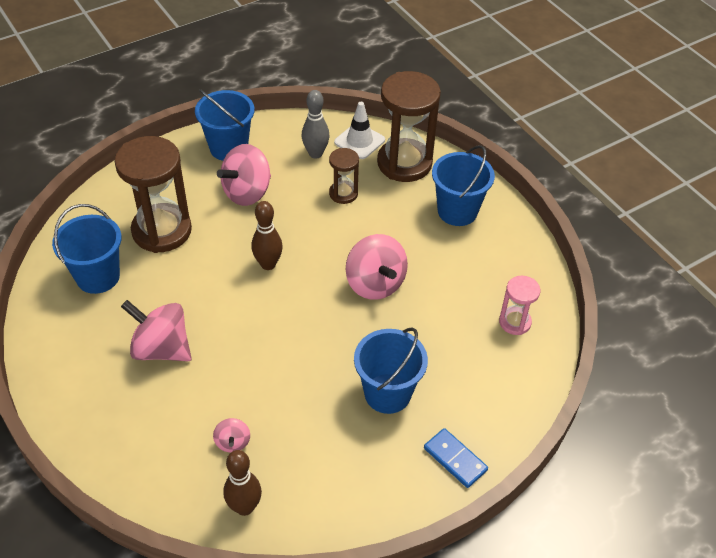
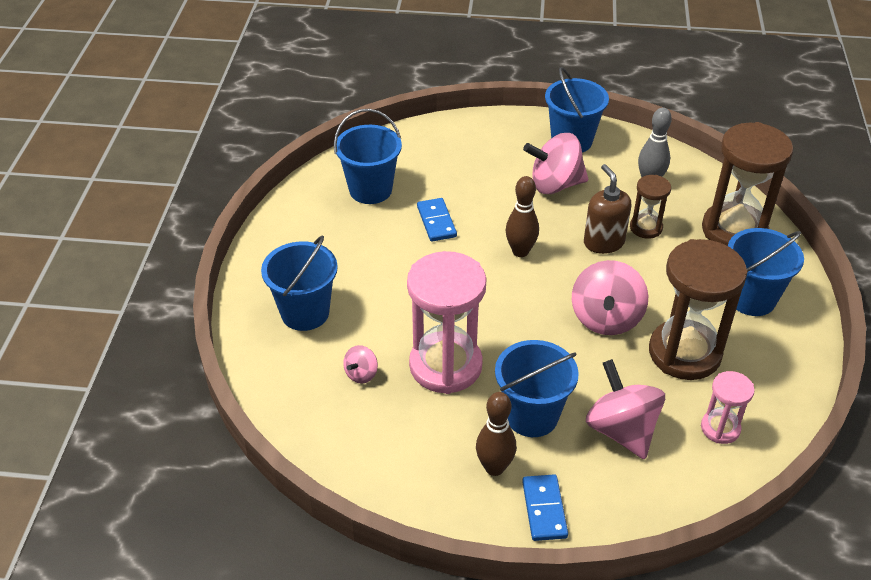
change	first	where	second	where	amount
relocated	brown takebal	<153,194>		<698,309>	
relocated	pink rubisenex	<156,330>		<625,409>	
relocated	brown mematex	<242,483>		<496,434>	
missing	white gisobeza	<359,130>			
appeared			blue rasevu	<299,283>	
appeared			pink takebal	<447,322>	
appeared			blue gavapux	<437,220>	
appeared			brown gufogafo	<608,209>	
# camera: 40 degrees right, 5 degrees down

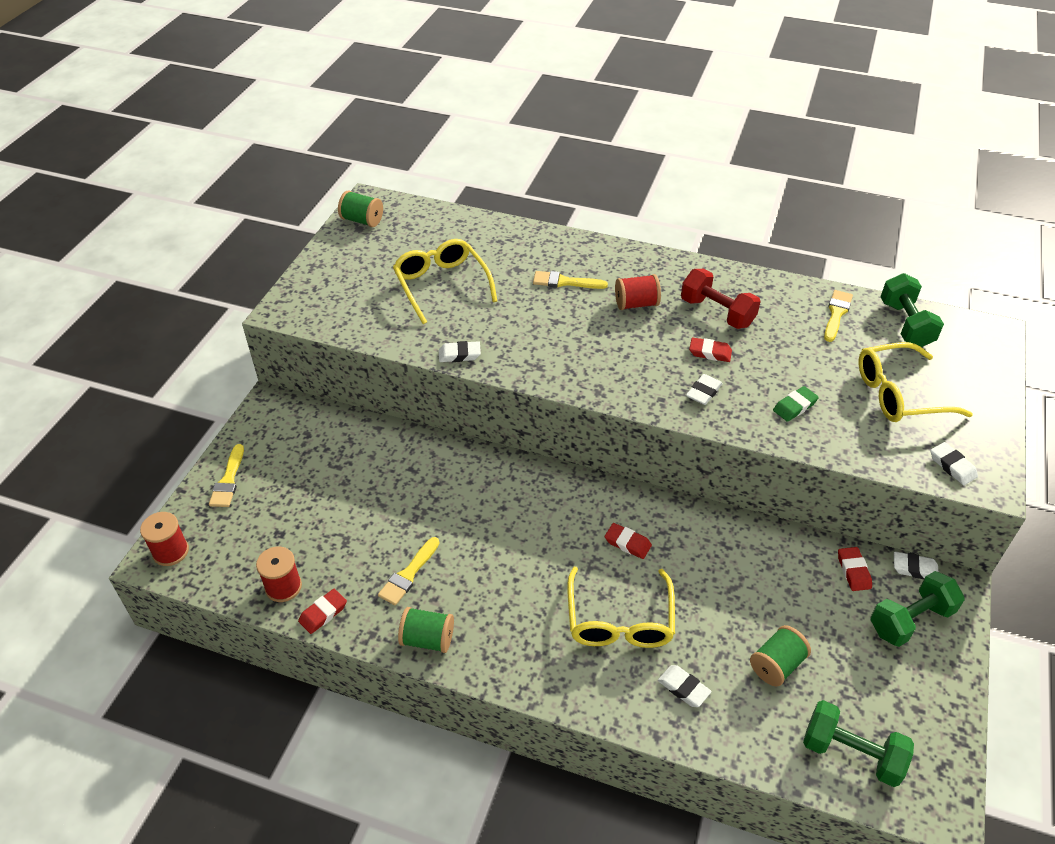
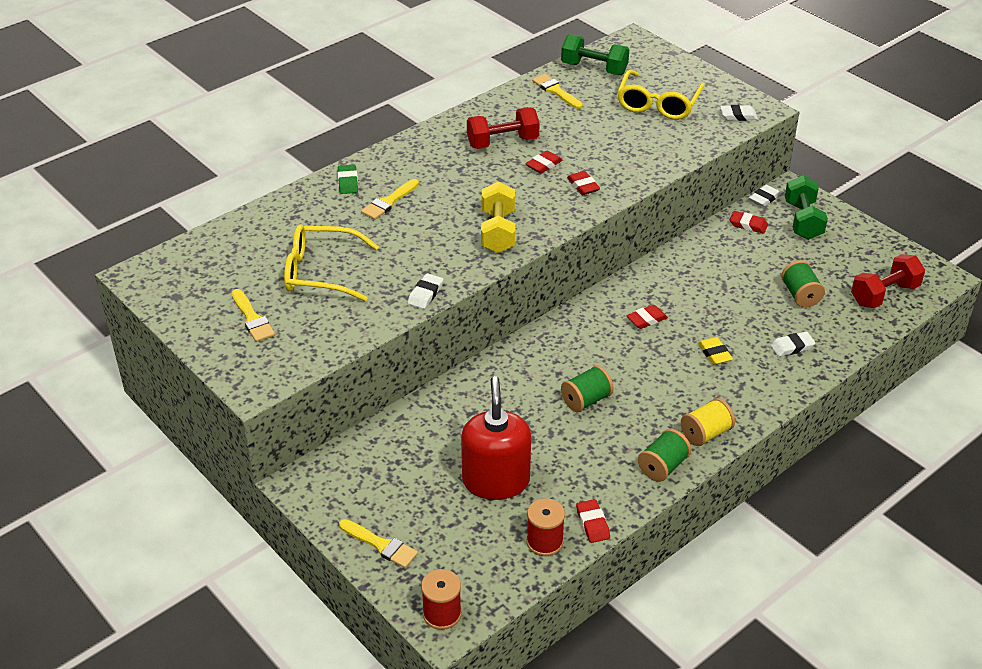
change	first	where	second	where	amount
relocated	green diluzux	<360,209>		<587,388>	
relocated	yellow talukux	<408,571>		<253,315>	
exchanged	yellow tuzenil	<621,607>	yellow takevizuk	<715,351>	
missing	red diluzux	<638,292>			
colour	white takevizuk	<704,389>	red takevizuk	<583,183>	
relocated	green takevizuk	<796,404>		<348,179>	
colour	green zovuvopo	<858,743>	red zovuvopo	<888,281>	
appeared			red gufogafo	<496,438>	
appeared			yellow zovuvopo	<498,217>	
appeared			yellow diluzux	<708,422>	
# camera: 60 degrees left, 5 degrees down

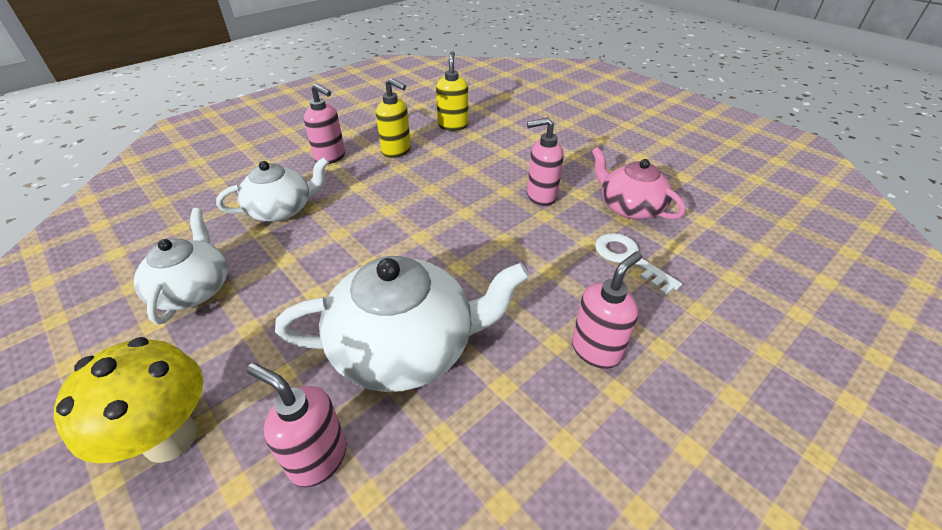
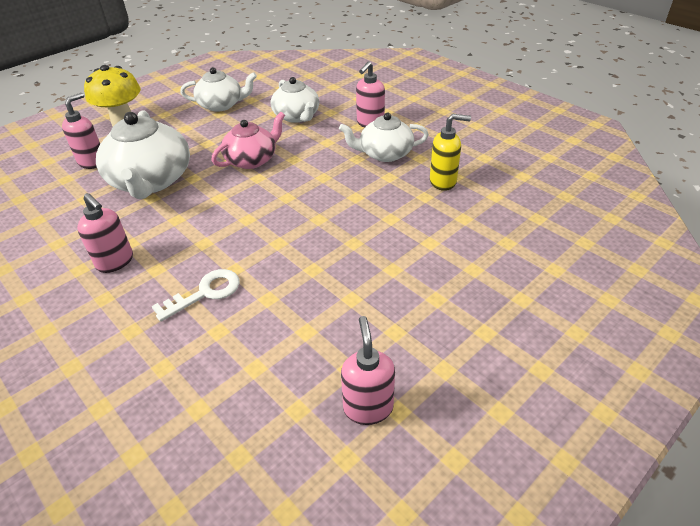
change	first	where	second	where	amount
exchanged	yellow gufogafo	<393,118>	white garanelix	<384,137>	
relocated	pink gufogafo	<545,162>		<368,370>	
relocated	pink garanelix	<638,183>		<248,140>	
# camera: 90 degrees right, 0 degrees up

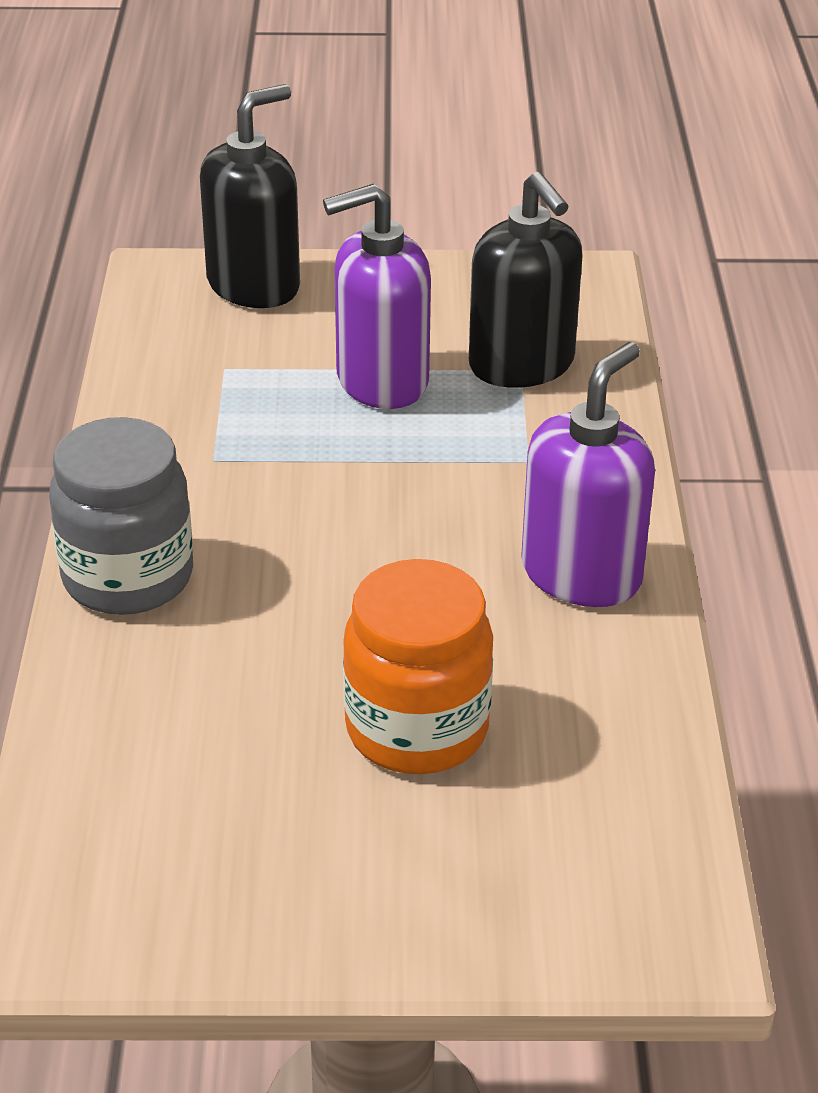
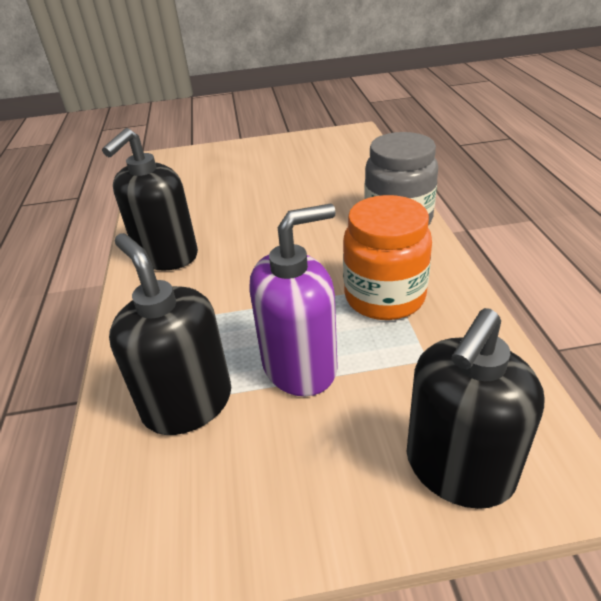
change	first	where	second	where	amount
relocated	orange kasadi	<418,666>		<387,257>	
colour	purple gufogafo	<588,474>	black gufogafo	<150,199>	
# camera: 175 degrees right, 0 degrees up

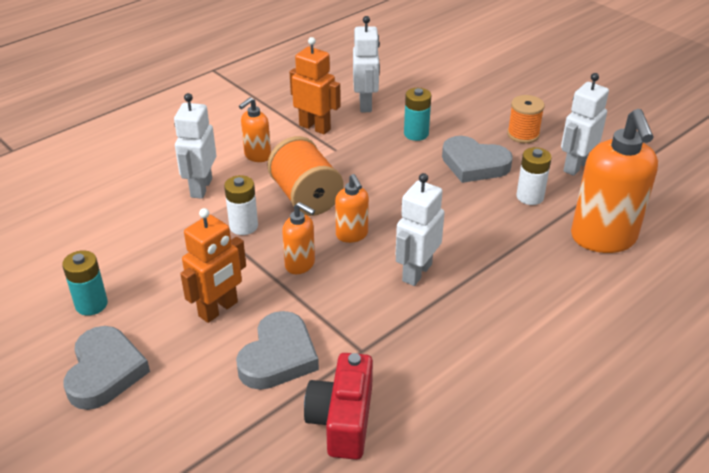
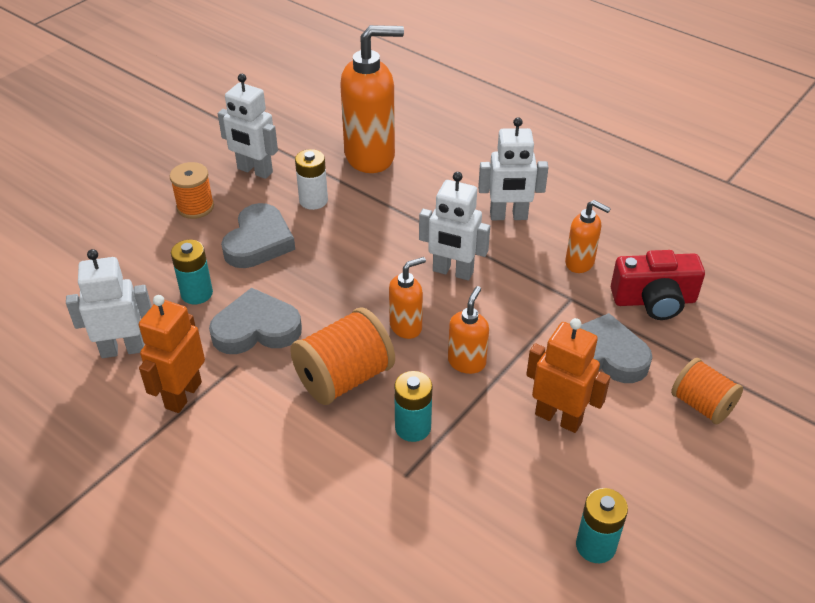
change	first	where	second	where	amount
relocated	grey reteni	<106,368>		<255,321>	
relocated	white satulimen	<195,146>		<513,168>	
colour	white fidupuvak	<241,205>	turquoise fidupuvak	<413,406>	
relocated	orange gufogafo	<255,129>		<588,236>	
appeared			orange diluzux	<707,391>	
# camera: 100 degrees left, 5 degrees up

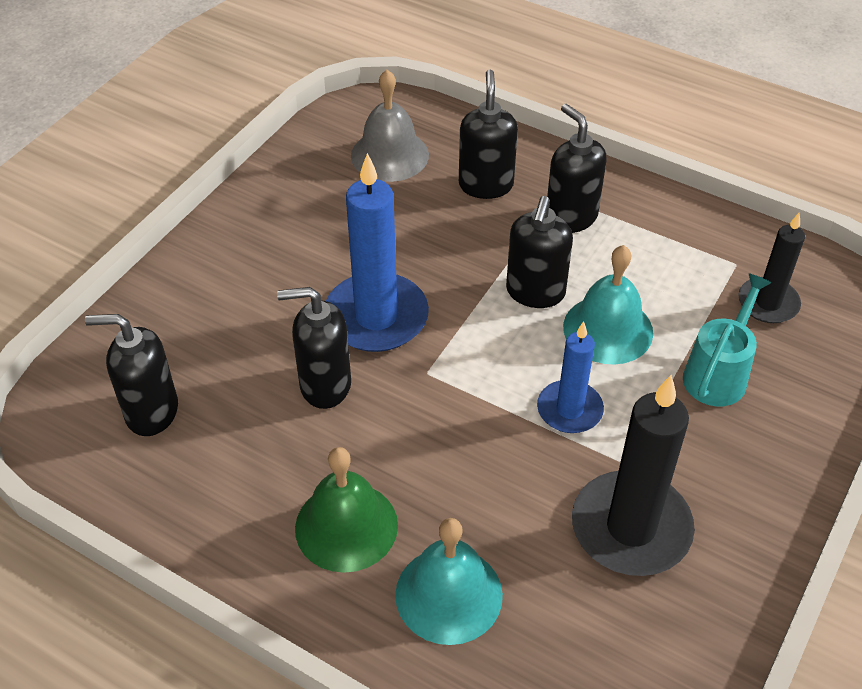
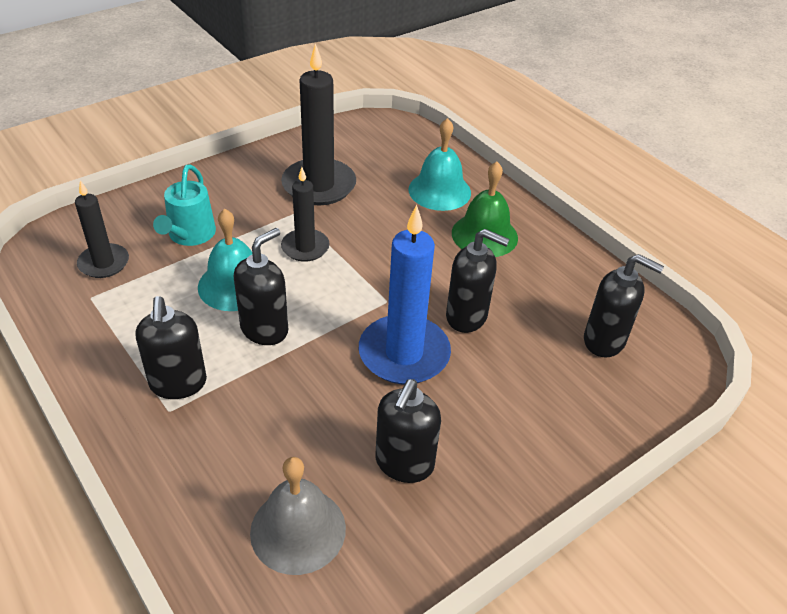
change	first	where	second	where	amount
relocated	black gufogafo	<488,134>		<408,431>	
colour	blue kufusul	<570,377>	black kufusul	<305,214>	
spun	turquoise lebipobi	<727,340>		<184,205>	45 degrees counterclockwise
# camera: 160 degrees left, 5 degrees down

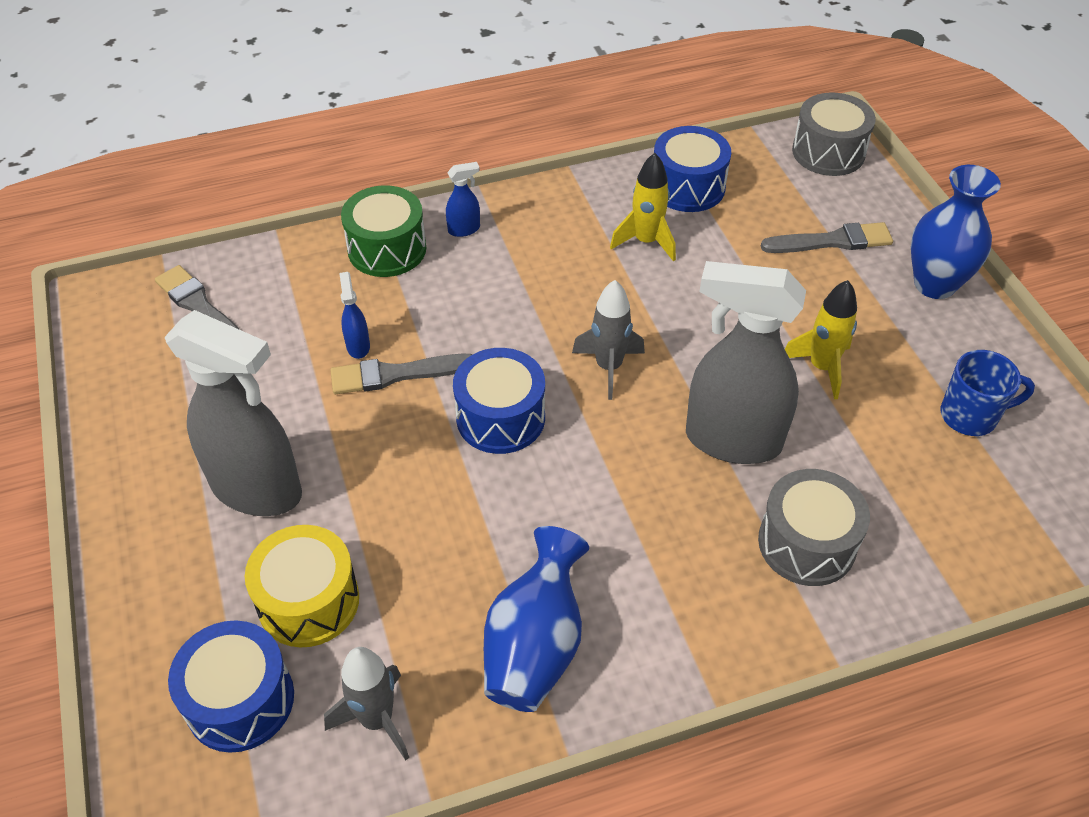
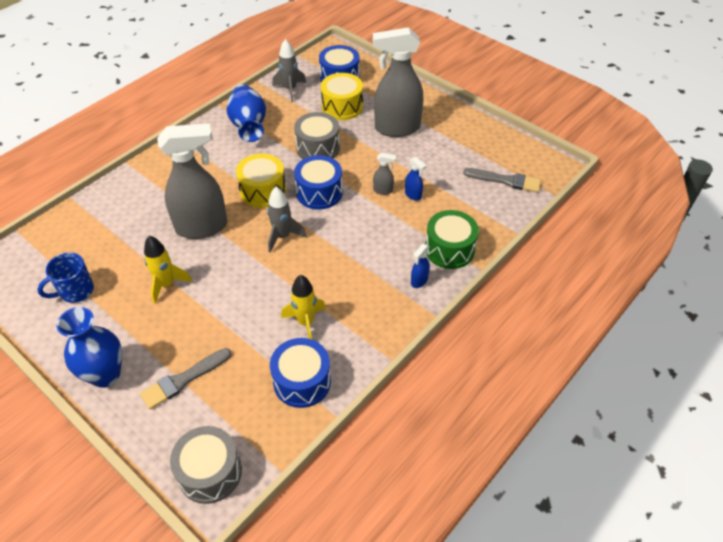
change	first	where	second	where	amount
exchanged	grey talukux	<401,373>	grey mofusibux	<384,174>	
relocated	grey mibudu	<814,527>		<317,135>	
appeared			yellow mibudu	<261,181>	
# camera: 150 degrees right, 0 degrees up

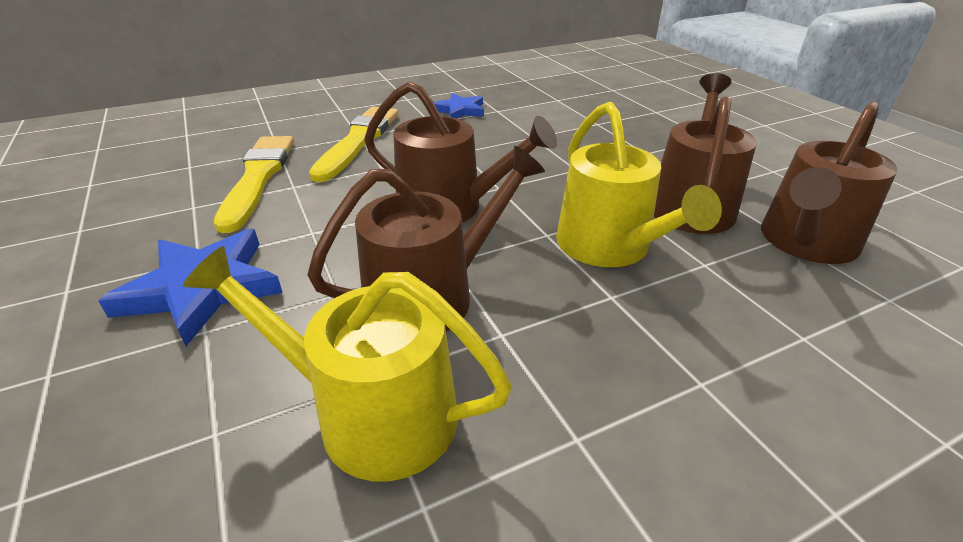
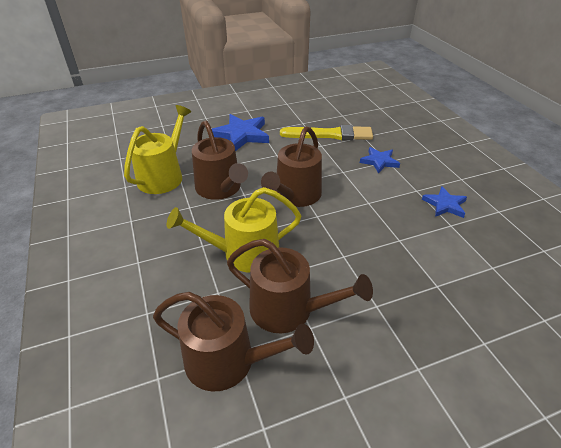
change	first	where	second	where	amount
exchanged	yellow talukux	<354,144>	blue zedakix	<380,160>	
spun	brown lebipobi	<829,182>		<233,341>	150 degrees clockwise
# camera: 95 degrees right, 5 degrees up

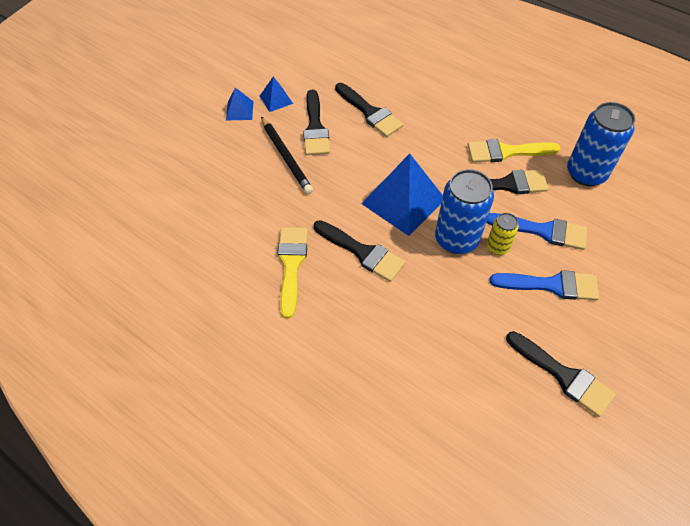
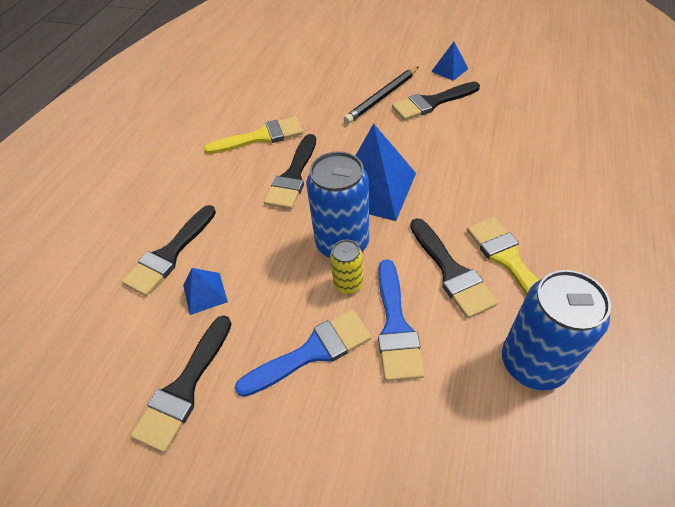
change	first	where	second	where	amount
relocated	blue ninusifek	<240,104>		<205,291>	
relocated	black talukux	<369,110>		<169,250>	
spun	blue talukux	<544,285>		<303,353>	105 degrees counterclockwise
# camera: 75 degrees right, 5 degrees down

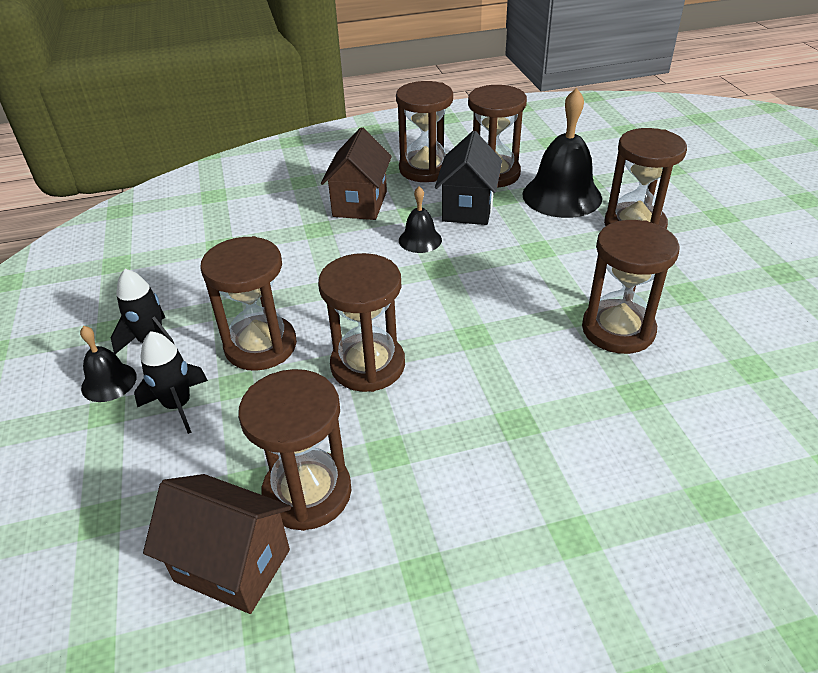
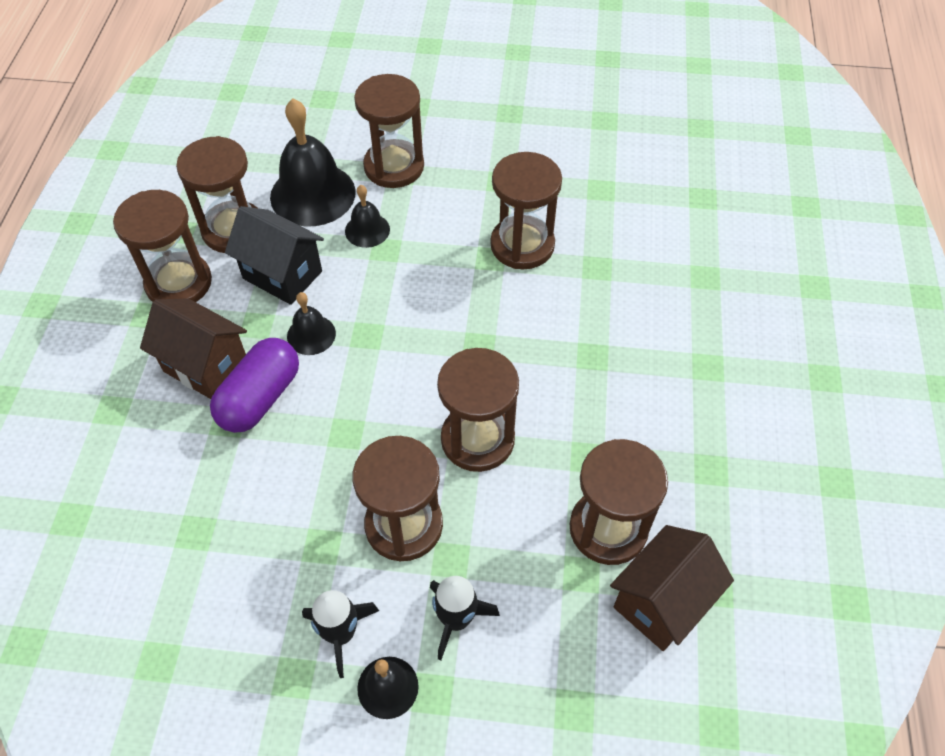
change	first	where	second	where	amount
appeared			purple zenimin	<254,385>	
appeared			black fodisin	<367,216>	
# camera: 70 degrees left, 15 degrees up

